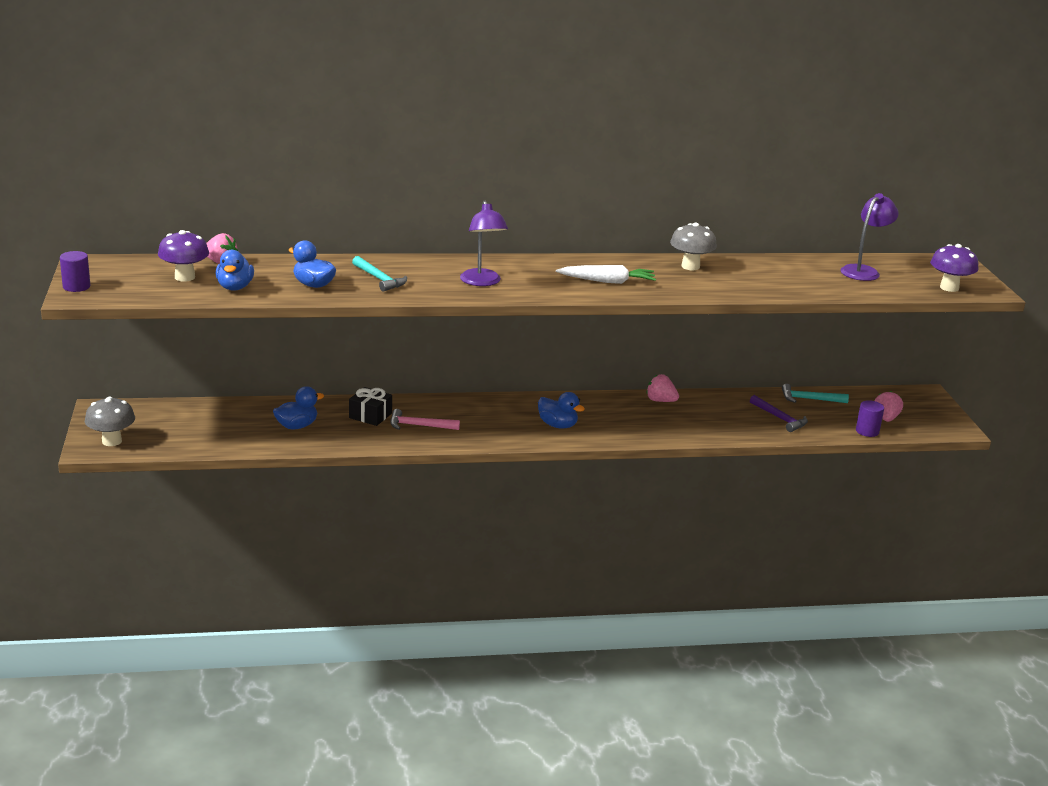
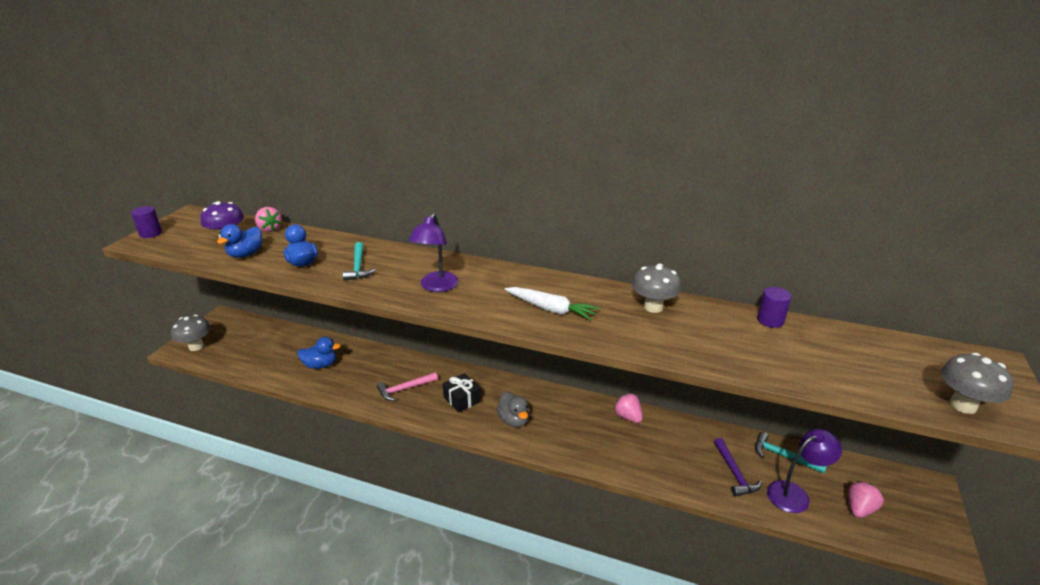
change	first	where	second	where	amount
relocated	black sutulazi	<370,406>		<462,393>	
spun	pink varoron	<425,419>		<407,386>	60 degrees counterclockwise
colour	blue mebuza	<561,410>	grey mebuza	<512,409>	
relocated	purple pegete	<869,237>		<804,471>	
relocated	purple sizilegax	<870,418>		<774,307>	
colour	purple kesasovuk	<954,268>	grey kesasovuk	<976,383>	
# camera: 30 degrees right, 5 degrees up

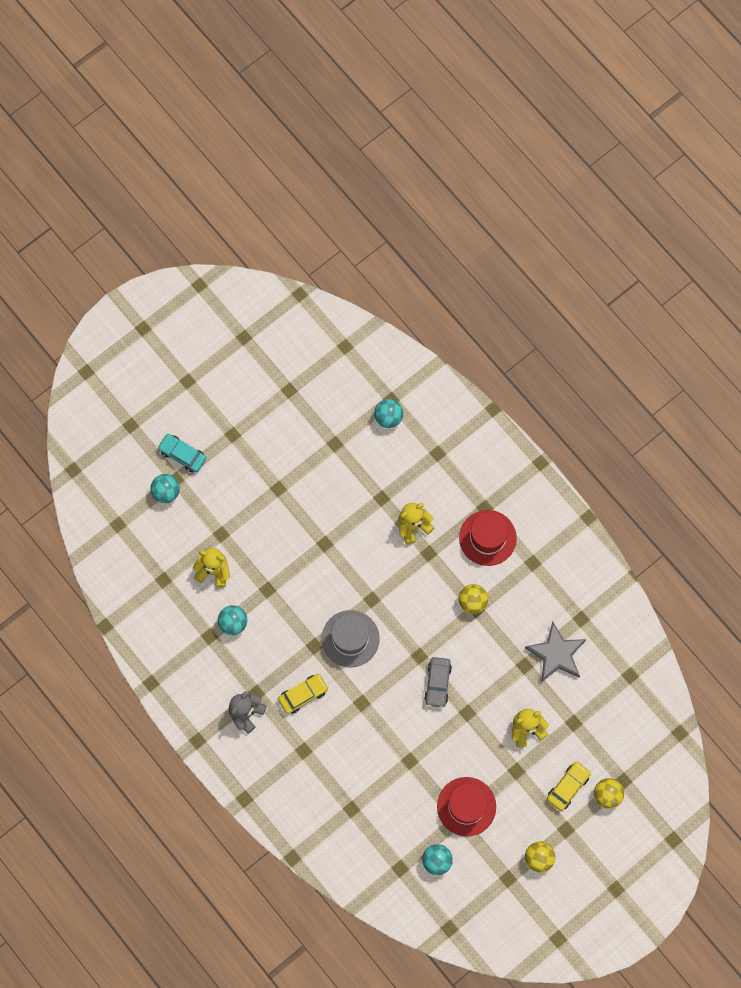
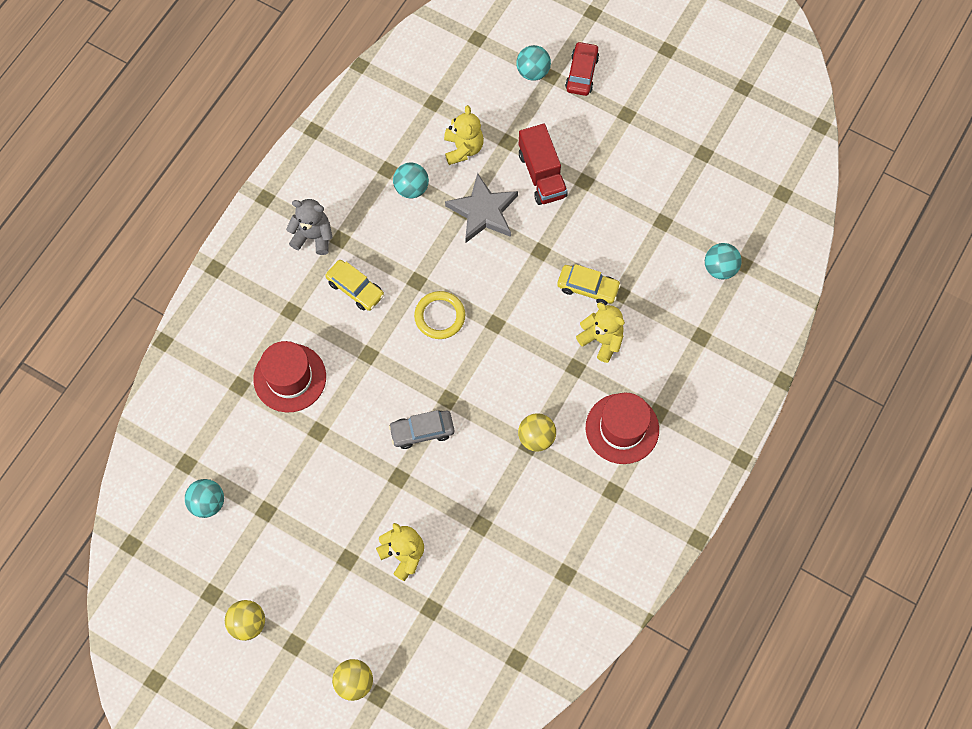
change	first	where	second	where	amount
colour	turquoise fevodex	<181,453>	red fevodex	<582,68>	
exchanged	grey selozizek	<350,638>	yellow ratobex	<439,315>	
relocated	red selozizek	<466,807>		<289,376>	
relocated	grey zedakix	<555,652>		<481,208>	
relocated	yellow fevodex	<569,786>		<589,284>	
appeared			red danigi	<543,164>	
# camera: 70 degrees right, 5 degrees down

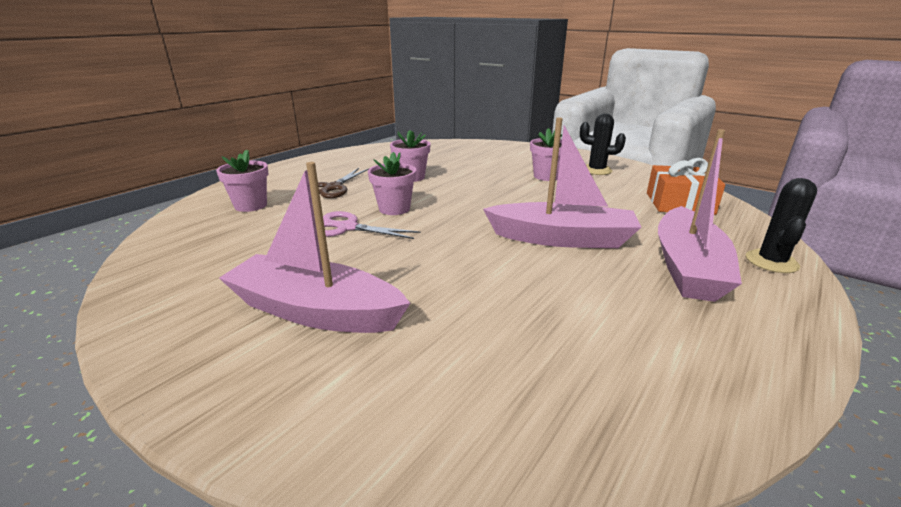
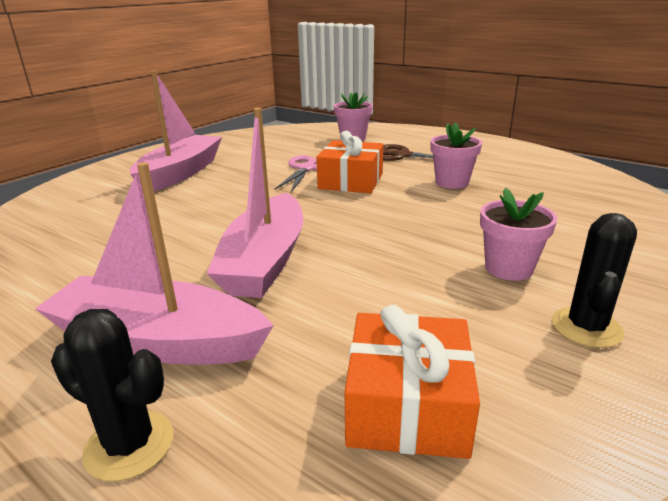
change	first	where	second	where	amount
exchanged	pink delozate	<392,183>	orange sutulazi	<349,162>	
# camera: 90 degrees right, 0 degrees up

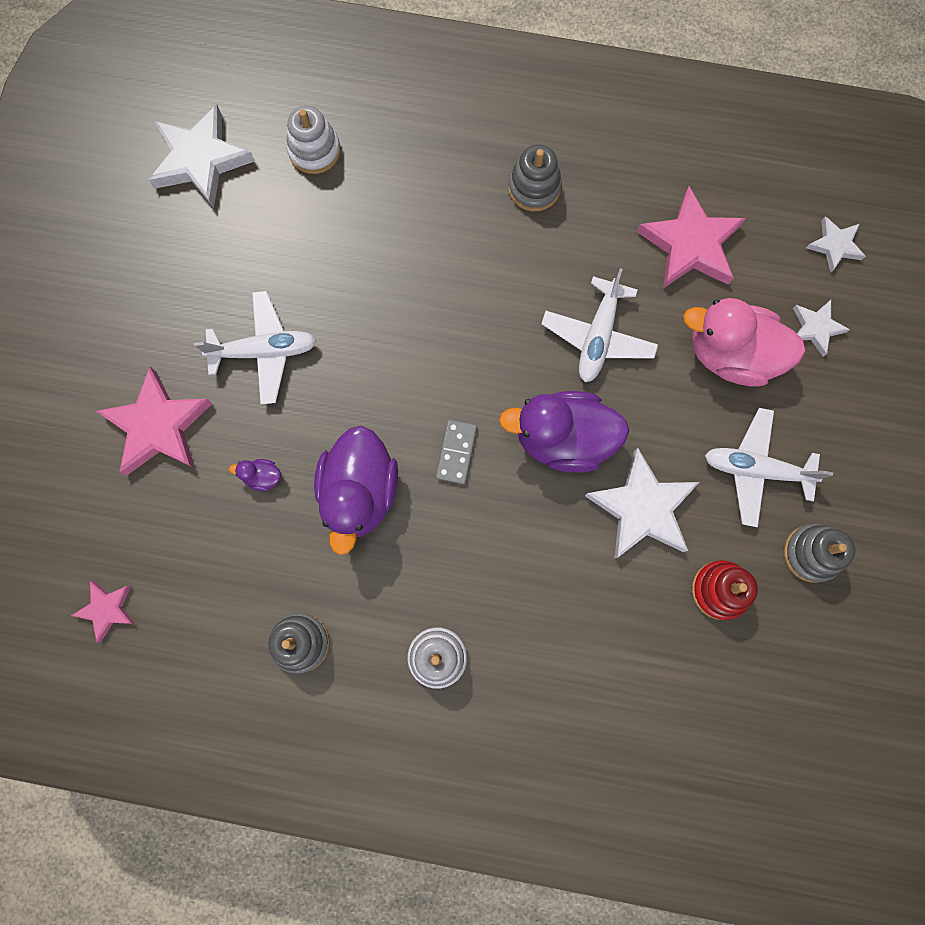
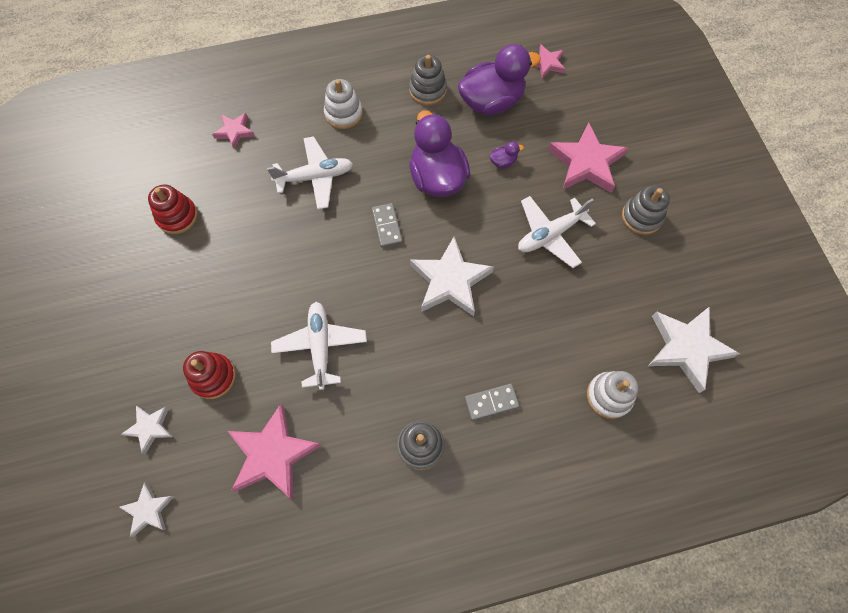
change	first	where	second	where	amount
relocated	purple mebuza	<564,432>		<499,79>	
relocated	white zedakix	<642,503>		<452,276>	
exchanged	pink mebuza	<744,342>	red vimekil	<209,375>	
relocated	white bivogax	<769,467>		<310,173>	
relocated	grey vimekil	<819,553>		<646,210>	
appeared			pink zedakix	<233,131>	
appeared			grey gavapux	<492,402>	
# camera: 155 degrees right, 10 degrees down

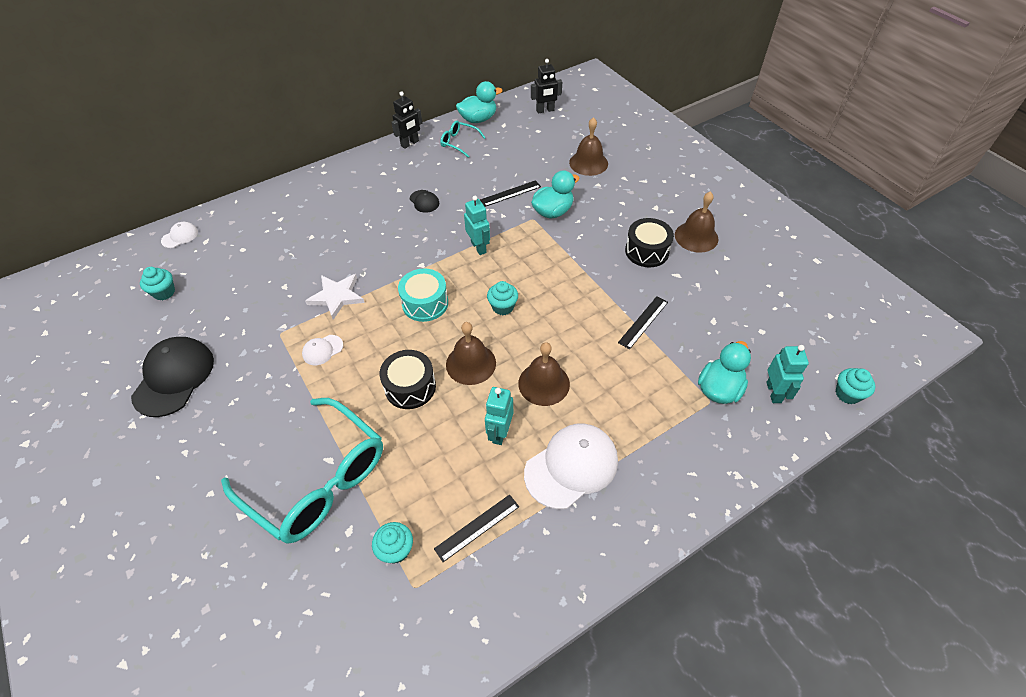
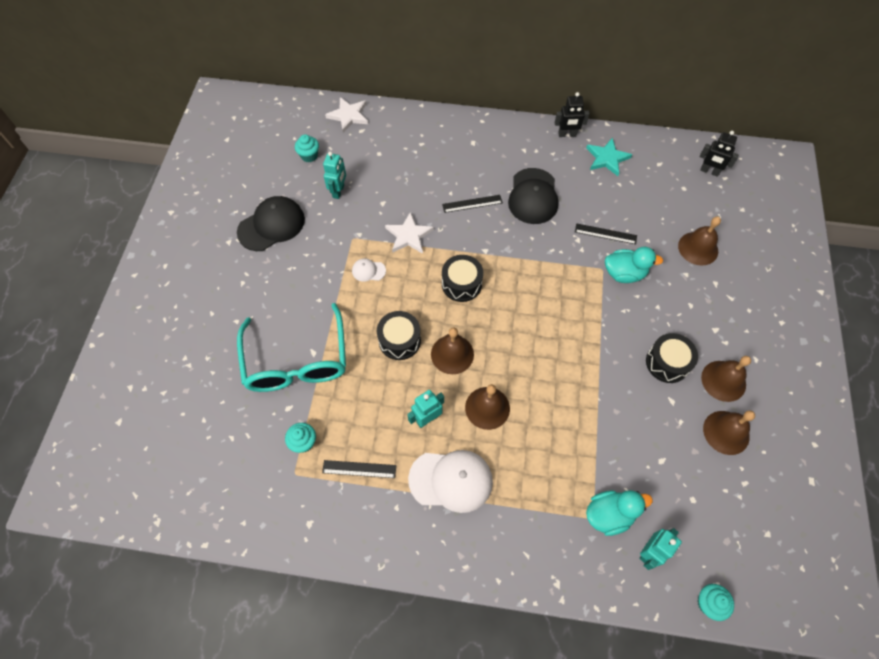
change	first	where	second	where	amount
exchanged	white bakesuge	<179,235>	white zedakix	<346,115>	
colour	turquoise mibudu	<423,295>	black mibudu	<462,278>	
size	black bakesuge	<424,201>		<533,196>	x2.12
exchanged	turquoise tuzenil	<463,139>	turquoise zedakix	<609,157>	
missing	turquoise mebuza	<479,102>			
relocated	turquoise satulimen	<477,225>		<334,175>	
missing	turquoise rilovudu	<502,298>			
relocated	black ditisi	<643,322>		<472,204>	
appeared			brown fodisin	<729,432>	
# camera: 40 degrees right, 10 degrees up

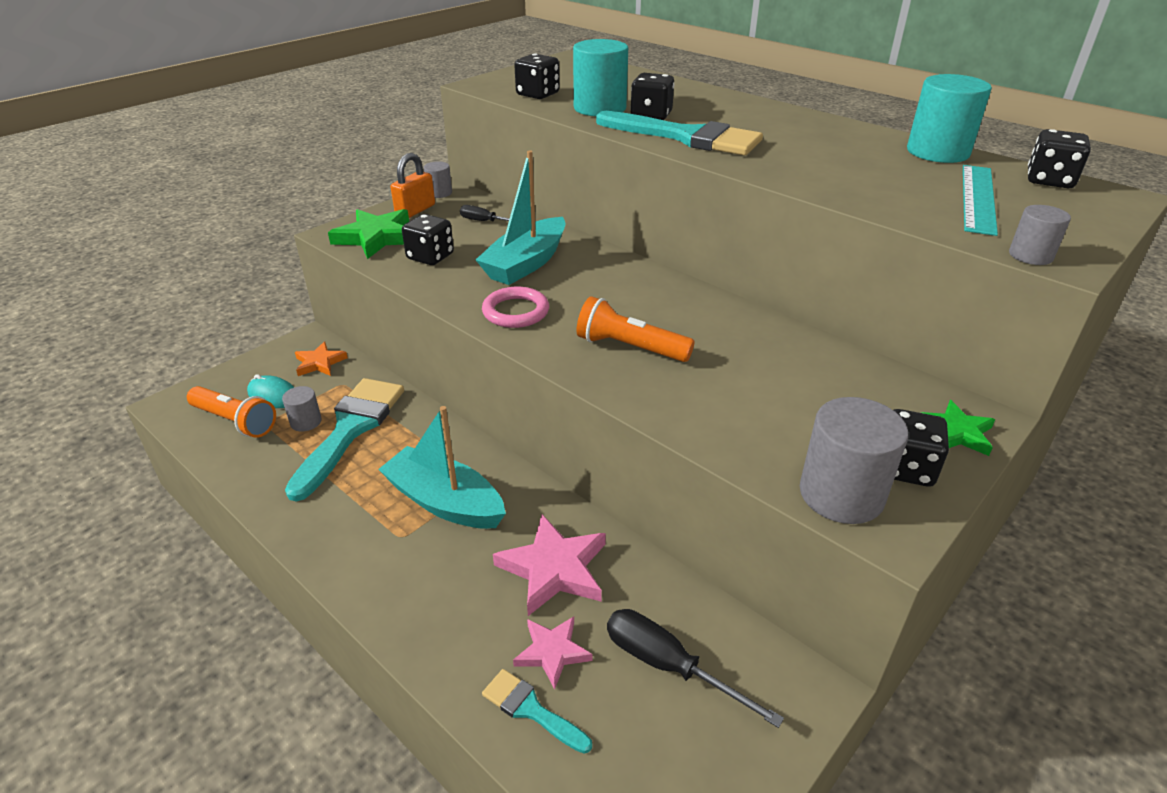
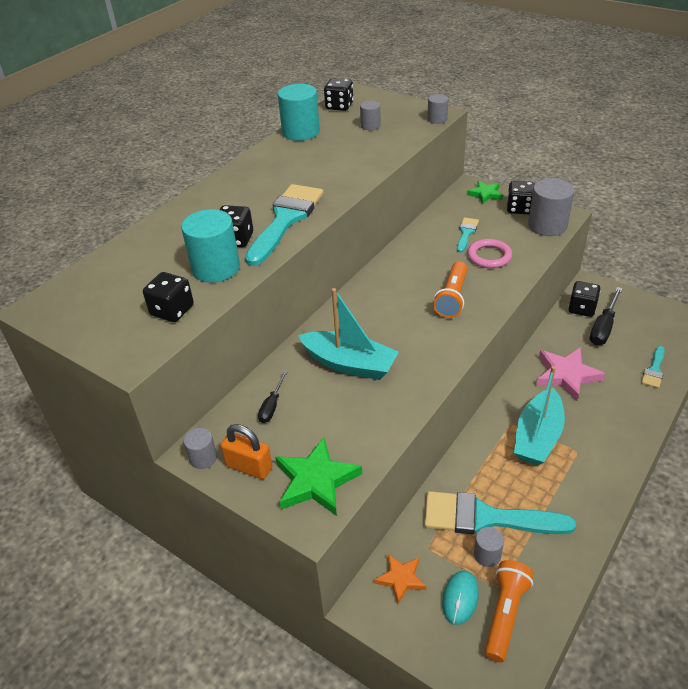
change	first	where	second	where	amount
relocated	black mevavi	<428,239>		<585,299>	
relocated	pink ratobex	<515,307>		<490,253>	
missing	pink zedakix	<553,653>			
exchanged	turquoise ditisi	<980,200>	grey sizilegax	<370,115>	
appeared			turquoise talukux	<468,235>	
# camera: 95 degrees left, 5 degrees up

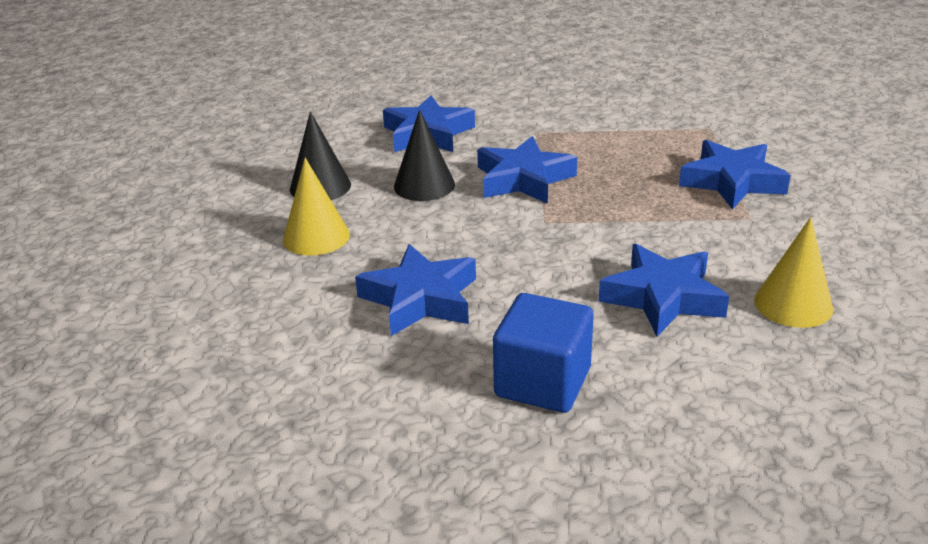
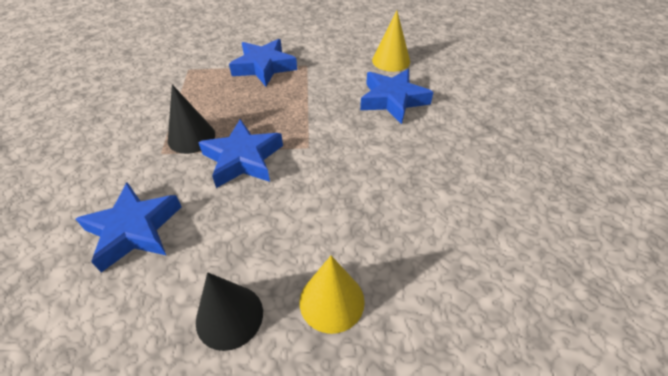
change	first	where	second	where	amount
missing	blue zedakix	<415,290>			
relocated	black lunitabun	<424,155>		<191,119>	
missing	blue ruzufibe	<543,353>			
# camera: 95 degrees left, 15 degrees up

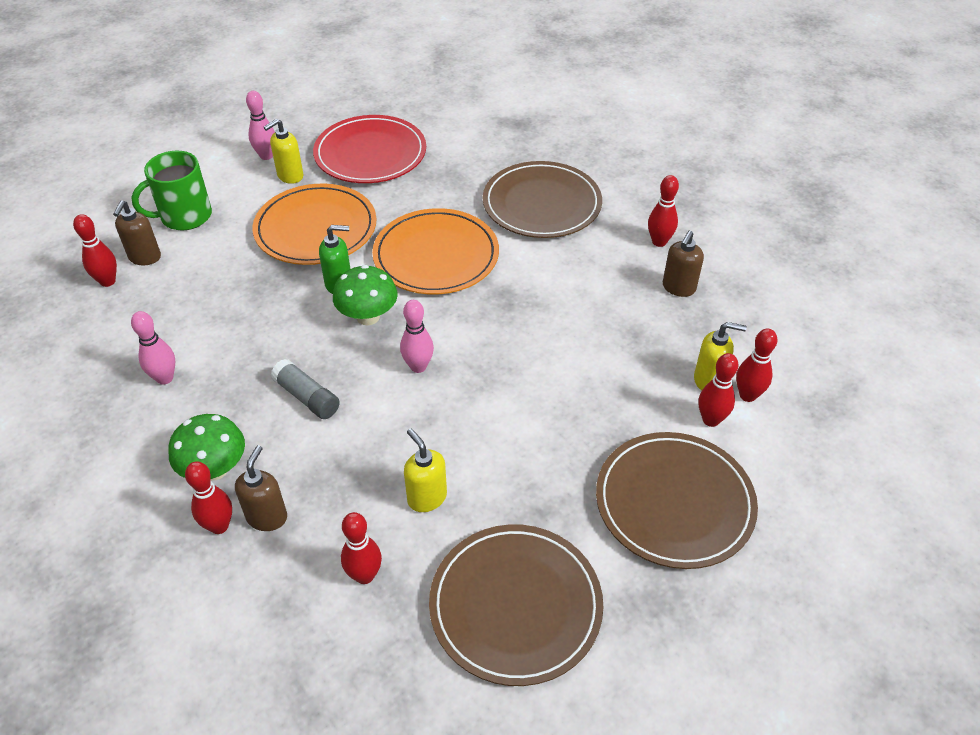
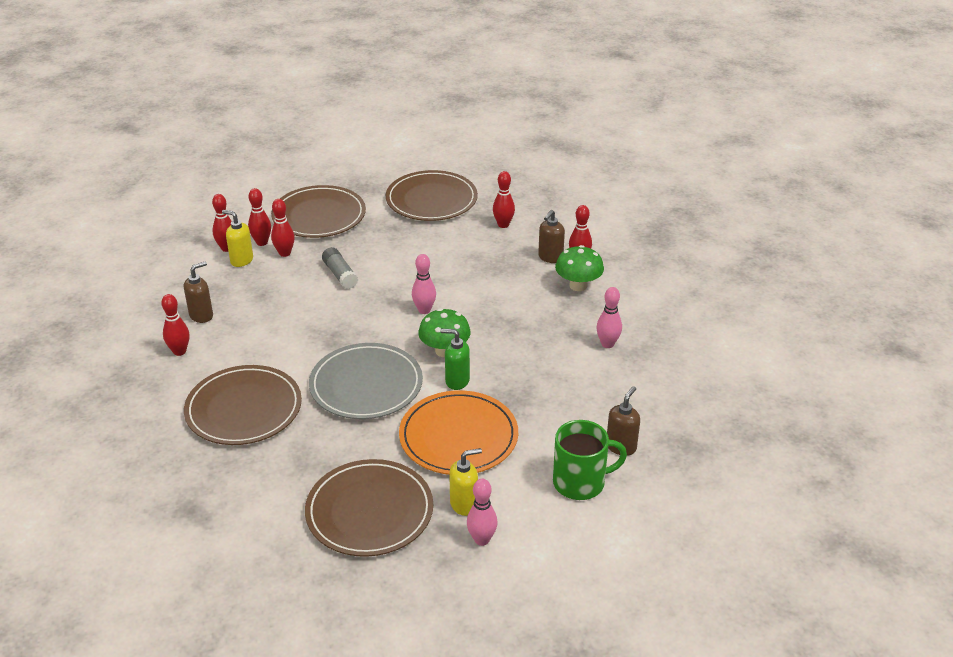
change	first	where	second	where	amount
relocated	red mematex	<95,250>		<283,228>	
relocated	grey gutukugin	<305,389>		<340,268>	
colour	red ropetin	<369,149>	brown ropetin	<369,508>	
colour	orange ropetin	<435,251>	grey ropetin	<366,381>	
missing	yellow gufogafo	<425,470>			
# camera: 160 degrees left, 10 degrees down

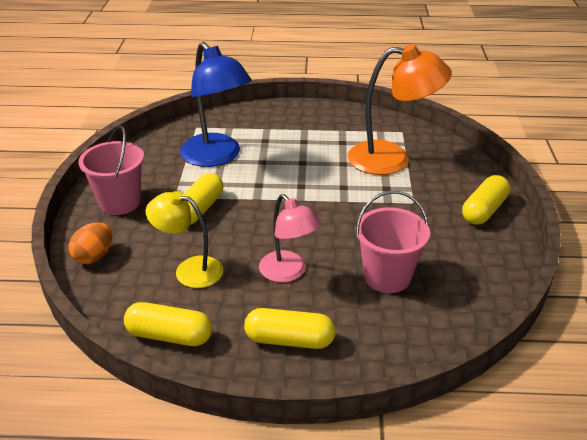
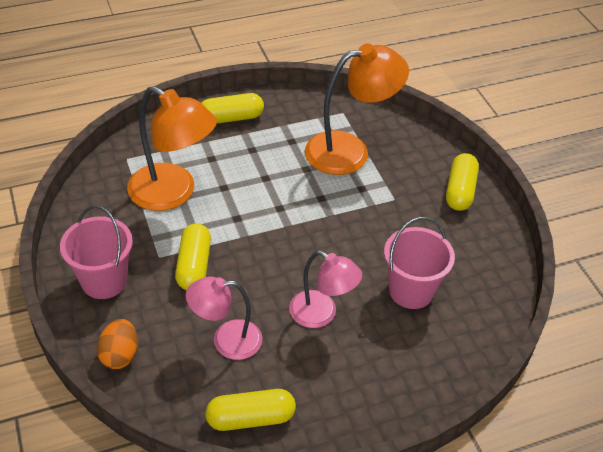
change	first	where	second	where	amount
colour	yellow pegete	<184,239>	pink pegete	<224,318>	
colour	blue pegete	<216,104>	orange pegete	<172,148>	
relocated	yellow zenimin	<290,328>		<232,108>	
# camera: 25 degrees left, 10 degrees up

